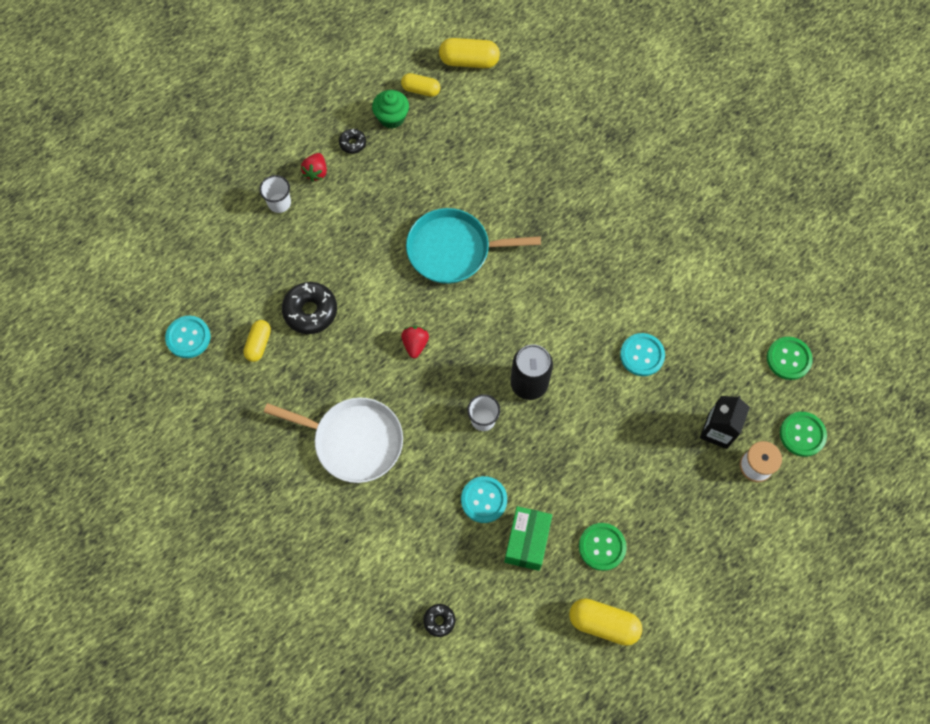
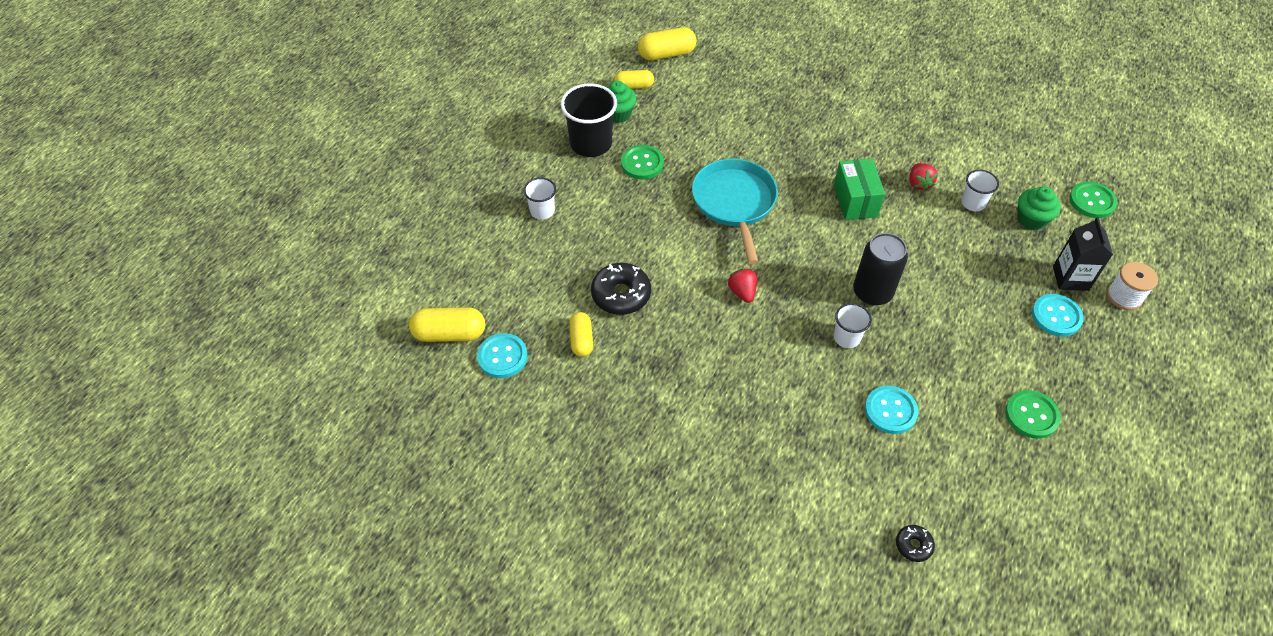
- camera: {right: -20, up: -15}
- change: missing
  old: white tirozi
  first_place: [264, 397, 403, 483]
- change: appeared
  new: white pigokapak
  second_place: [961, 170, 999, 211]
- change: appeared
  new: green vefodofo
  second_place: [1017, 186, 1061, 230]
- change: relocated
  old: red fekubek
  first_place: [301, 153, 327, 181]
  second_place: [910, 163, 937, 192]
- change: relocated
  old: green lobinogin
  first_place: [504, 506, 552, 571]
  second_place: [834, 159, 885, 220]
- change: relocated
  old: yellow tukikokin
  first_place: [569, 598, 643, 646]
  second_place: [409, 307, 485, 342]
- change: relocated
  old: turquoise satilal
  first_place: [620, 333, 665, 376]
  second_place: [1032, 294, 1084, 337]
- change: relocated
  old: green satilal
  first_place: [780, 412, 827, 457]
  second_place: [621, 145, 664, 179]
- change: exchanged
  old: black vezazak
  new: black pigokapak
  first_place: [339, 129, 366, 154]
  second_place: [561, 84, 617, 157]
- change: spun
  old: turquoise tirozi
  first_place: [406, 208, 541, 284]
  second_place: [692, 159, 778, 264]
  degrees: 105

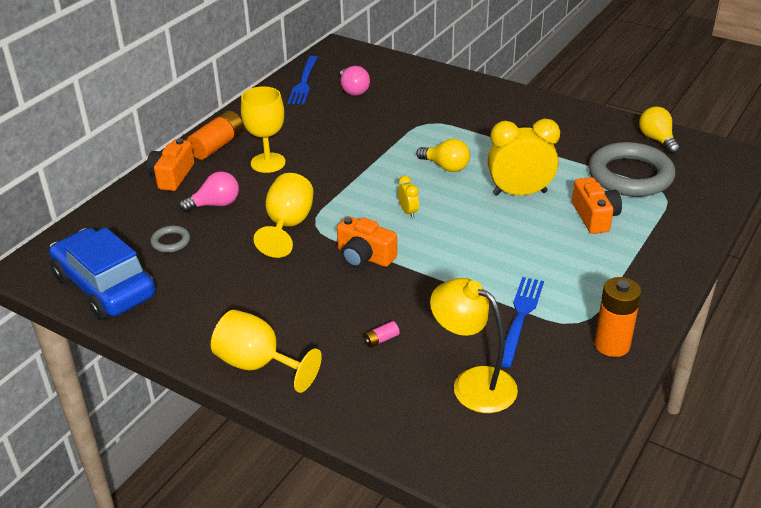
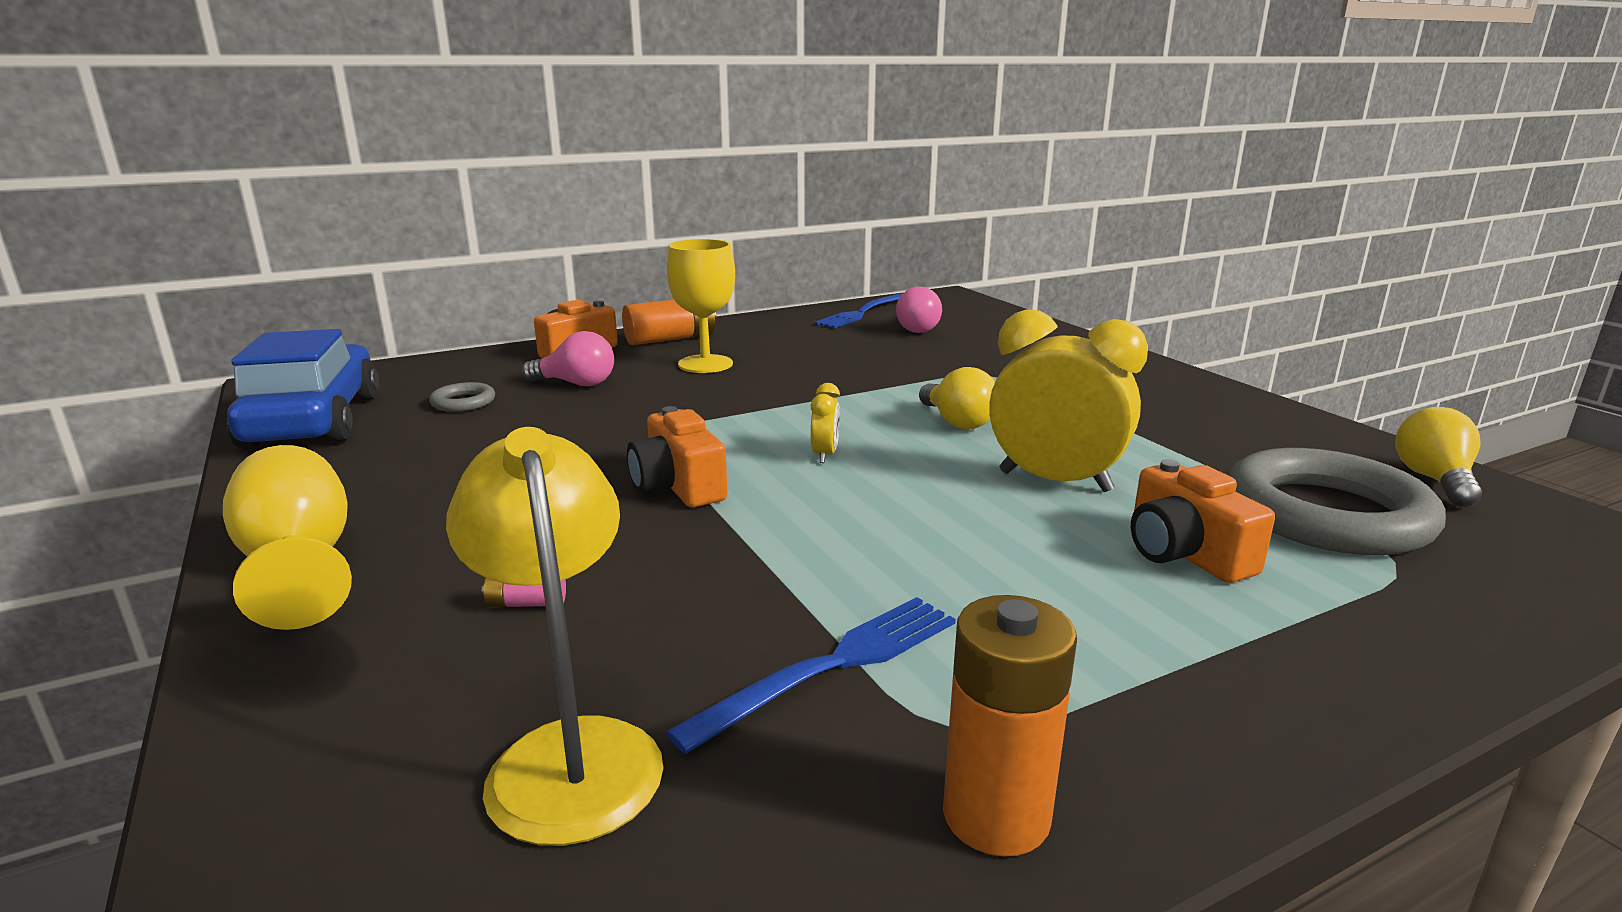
- camera: {right: 30, up: -15}
- change: missing
  old: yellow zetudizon
  first_place: [253, 173, 314, 258]
- change: spun
  old: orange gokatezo
  first_place: [572, 177, 622, 234]
  second_place: [1131, 459, 1275, 583]
  degrees: 135

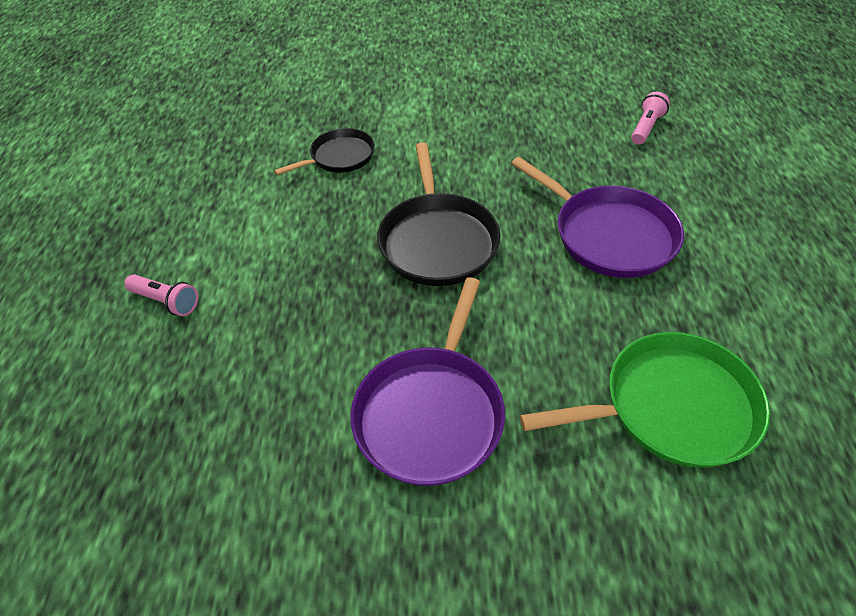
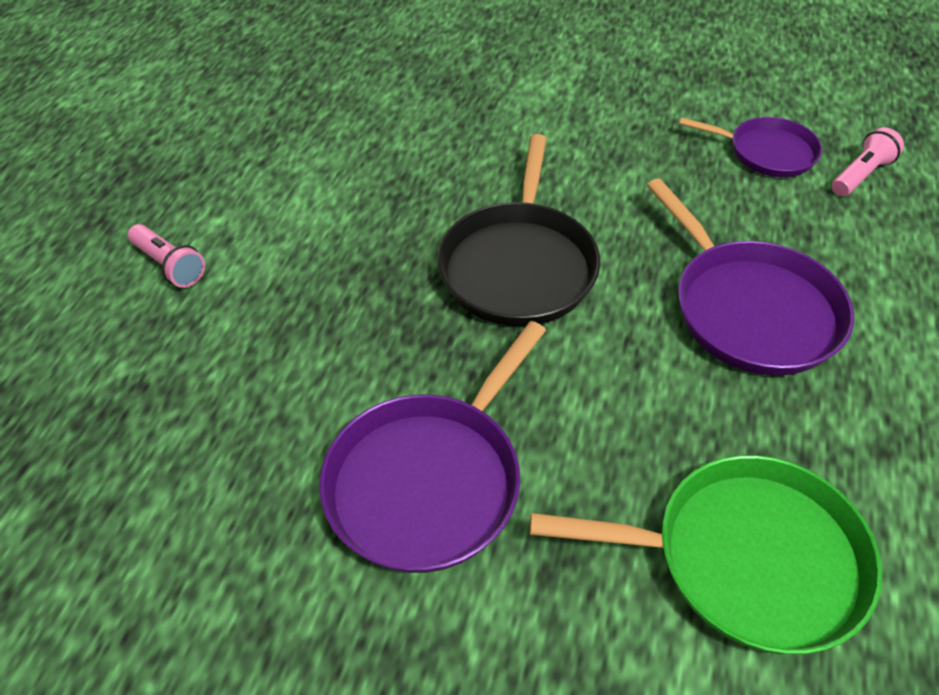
- camera: {right: 15, up: 0}
- change: missing
  old: black tirozi
  first_place: [274, 128, 375, 175]
- change: appeared
  new: purple tirozi
  second_place: [679, 117, 822, 177]

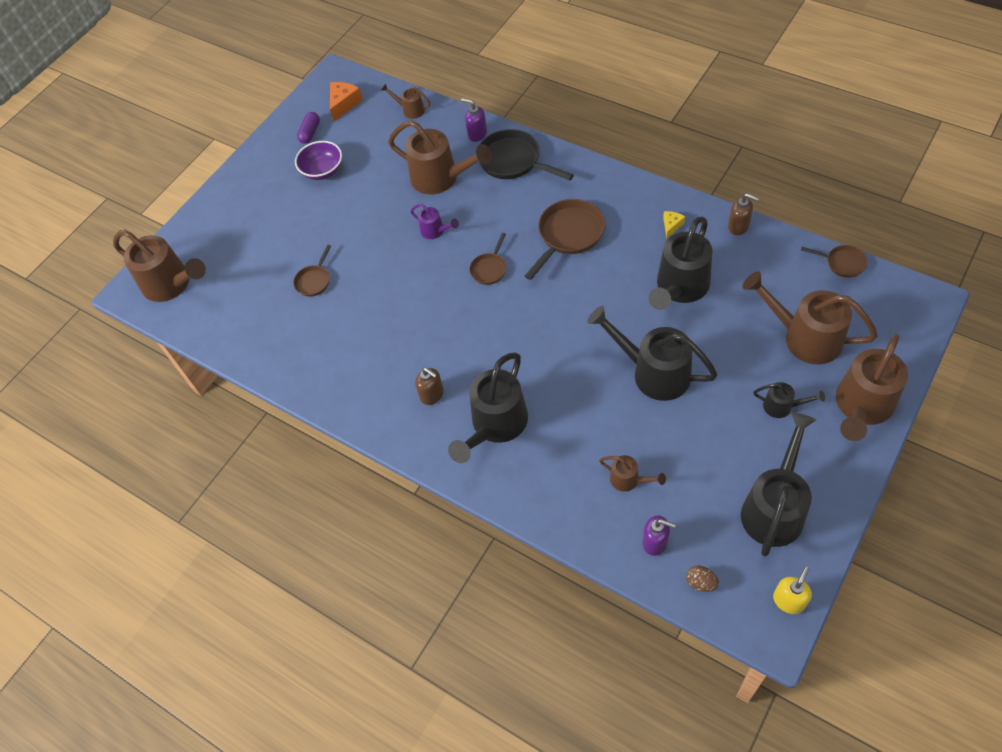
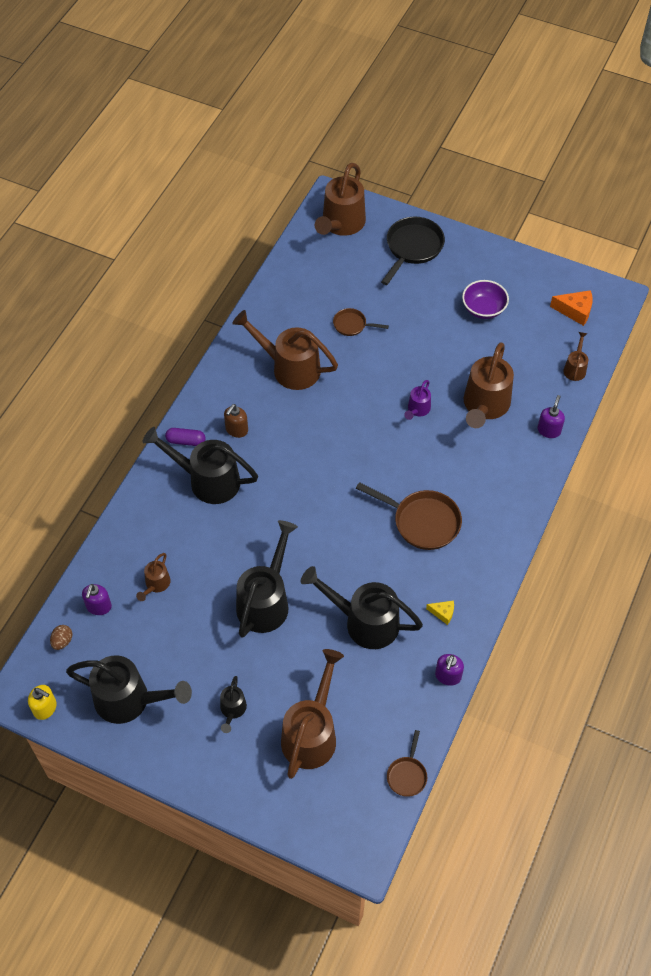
- camera: {right: 75, up: 0}
- change: missing
  old: brown tirozi
  first_place: [469, 233, 506, 285]
- change: relocated
  old: purple tukikokin
  first_place: [297, 112, 320, 144]
  second_place: [165, 428, 205, 446]
- change: relocated
  old: black tirozi
  first_place: [478, 129, 574, 181]
  second_place: [381, 217, 445, 285]
- change: relocated
  old: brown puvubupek
  first_place: [836, 333, 908, 441]
  second_place: [232, 310, 338, 390]
- change: colour
  old: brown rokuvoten
  new: purple rokuvoten
  first_place: [728, 193, 759, 235]
  second_place: [435, 654, 464, 686]

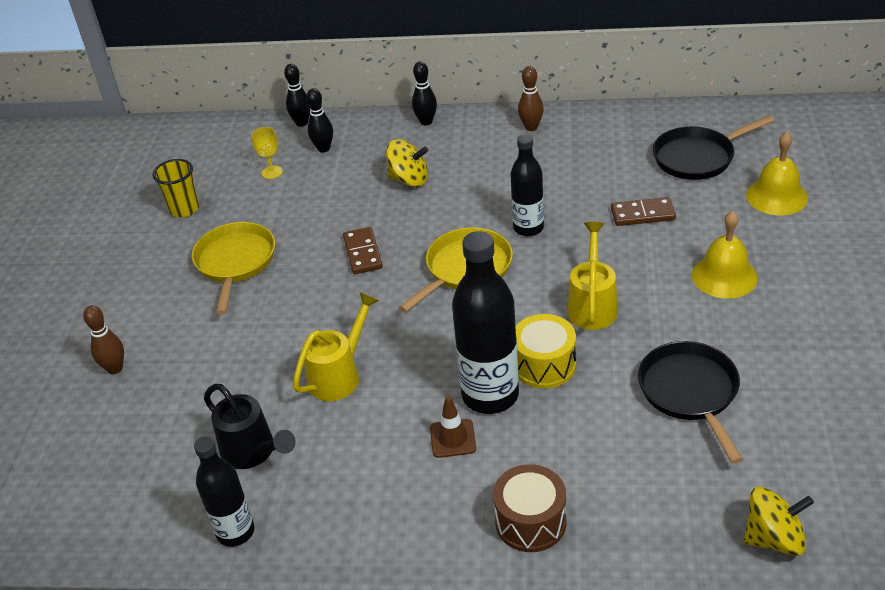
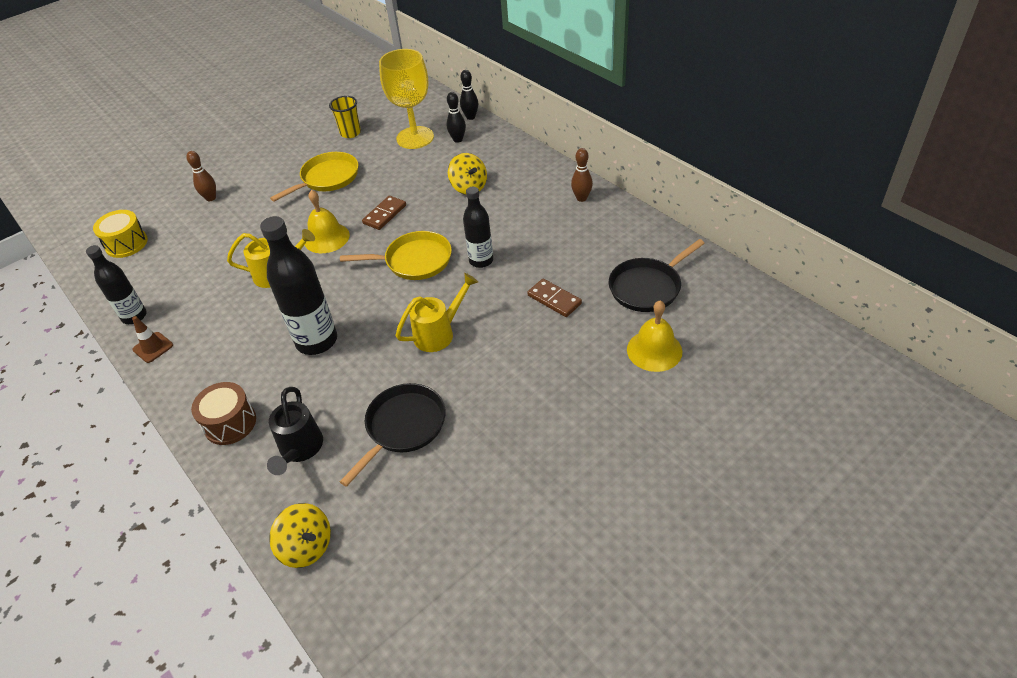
- camera: {right: 45, up: 5}
- change: missing
  old: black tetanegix
  first_place: [412, 61, 437, 125]
- change: relocated
  old: black puvubupek
  first_place: [204, 384, 296, 469]
  second_place: [267, 387, 323, 475]
- change: relocated
  old: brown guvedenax
  first_place: [430, 396, 476, 458]
  second_place: [132, 316, 173, 363]
- change: relocated
  old: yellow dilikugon
  first_place: [516, 314, 576, 389]
  second_place: [93, 210, 148, 258]
- change: relocated
  old: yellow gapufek
  first_place: [692, 211, 758, 299]
  second_place: [305, 190, 350, 253]
- change: spun
  old: black tirozi
  first_place: [653, 116, 774, 180]
  second_place: [609, 239, 705, 312]
  degrees: -60
- change: size
  old: yellow zetudizon
  first_place: [252, 127, 283, 179]
  second_place: [379, 49, 434, 149]
  factor: 2.45

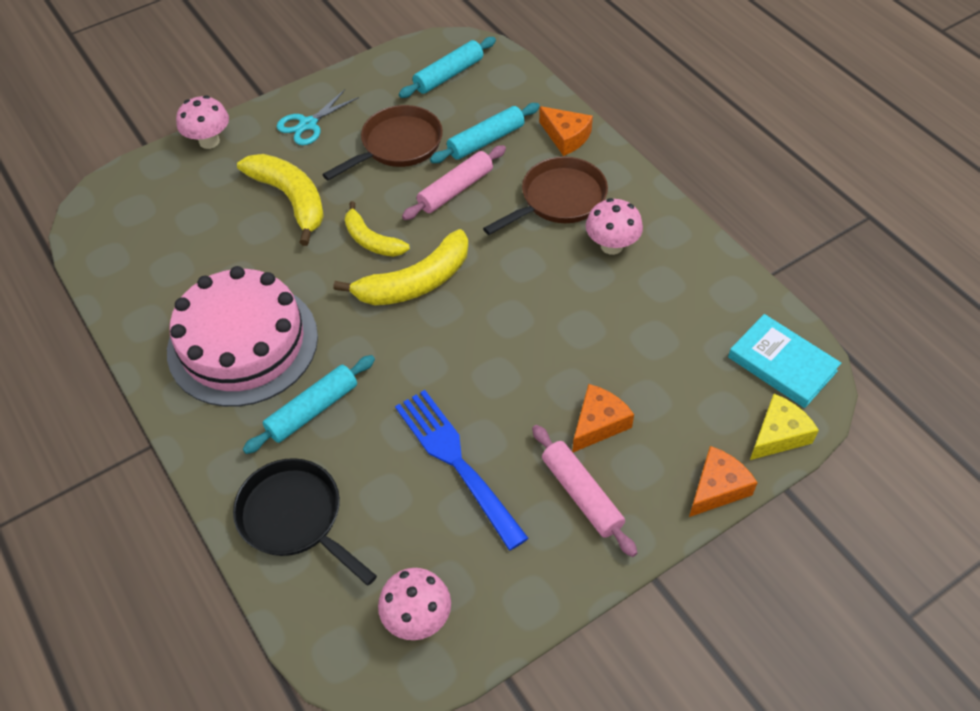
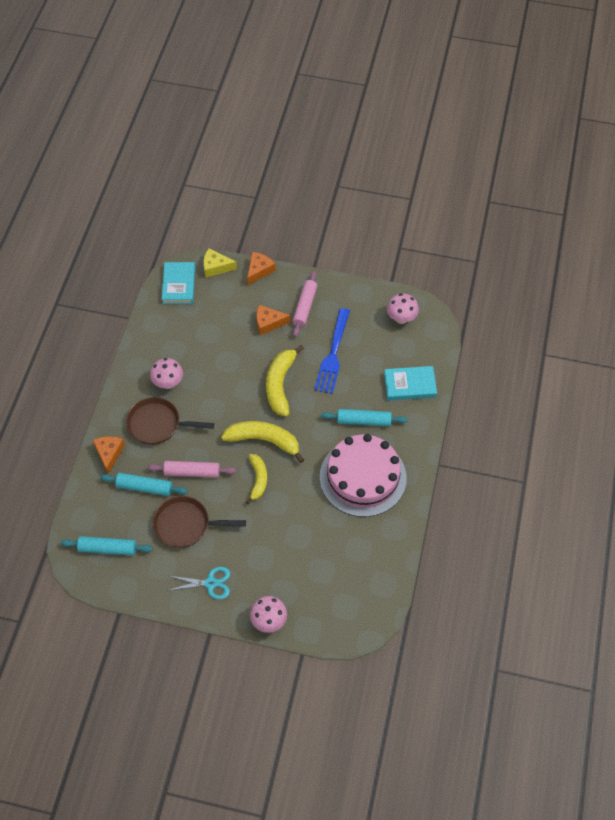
- camera: {right: -135, up: 5}
- change: relocated
  old: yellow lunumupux
  first_place: [237, 154, 324, 246]
  second_place: [266, 345, 304, 416]
- change: exchanged
  old: black tirozi
  new: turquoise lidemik
  first_place: [233, 458, 377, 586]
  second_place: [384, 366, 437, 400]
- change: spun
  old: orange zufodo
  first_place: [689, 446, 758, 517]
  second_place: [247, 252, 276, 285]
  degrees: 120

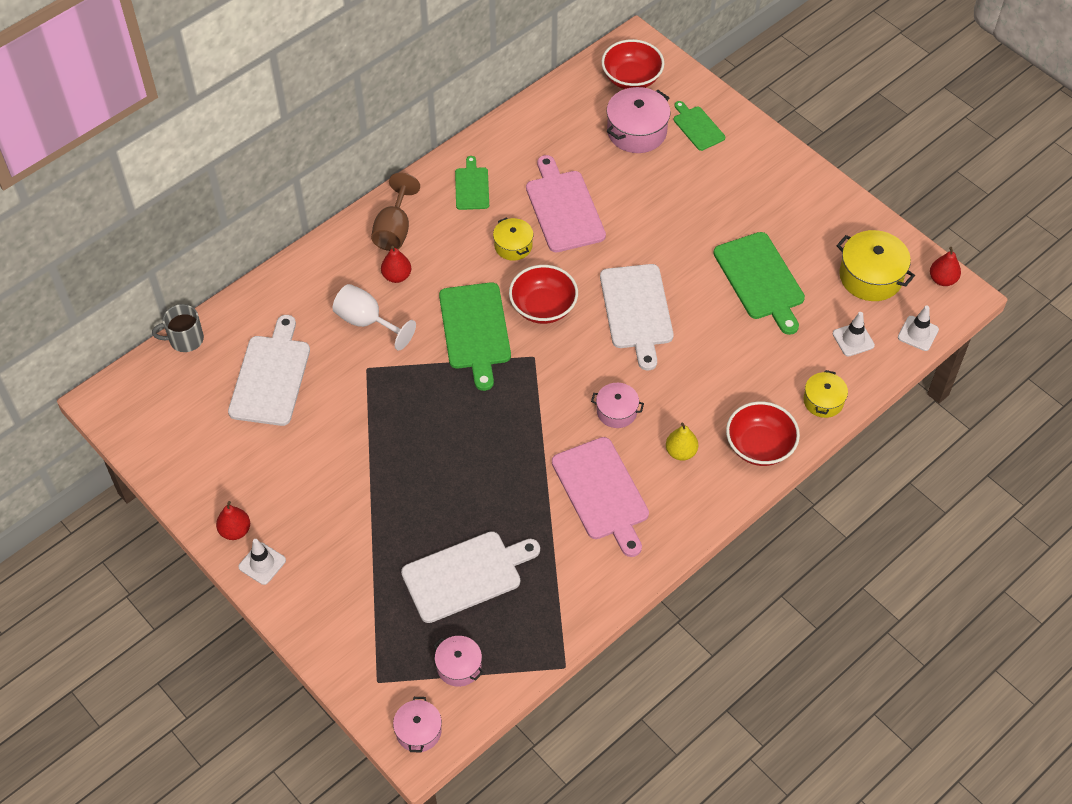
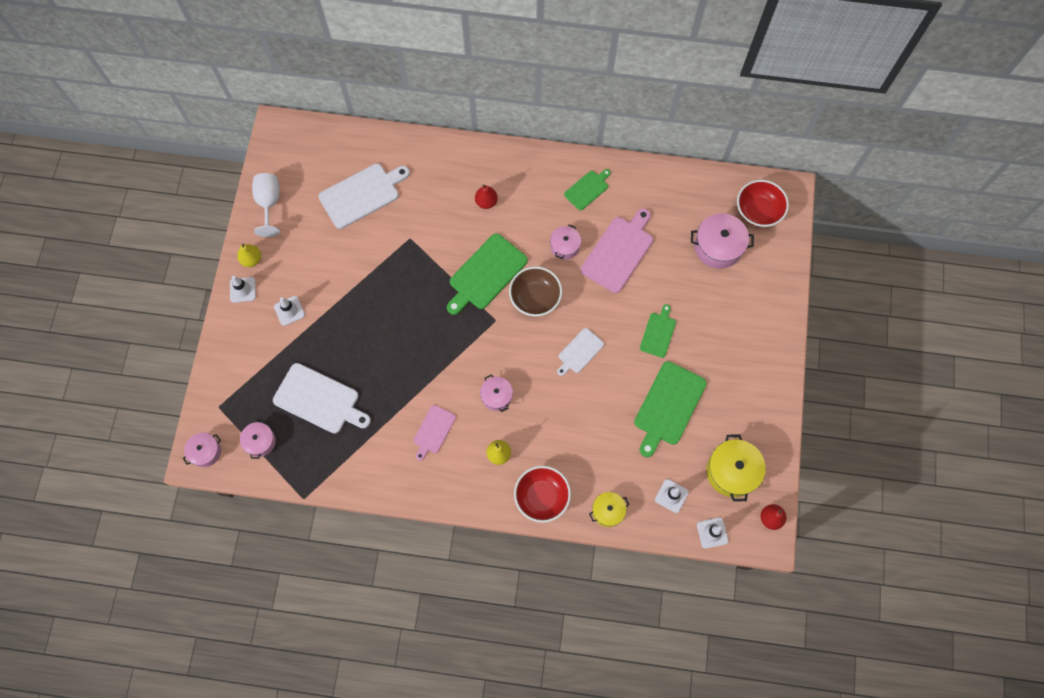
- camera: {right: 50, up: 15}
- change: missing
  old: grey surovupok
  first_place: [152, 304, 204, 352]
- change: missing
  old: brown zetudizon
  first_place: [371, 173, 420, 251]
- change: appeared
  new: white guvedenax
  second_place: [274, 296, 305, 326]
- change: relocated
  old: white zetudizon
  first_place: [333, 284, 416, 350]
  second_place: [252, 173, 280, 237]
- change: relocated
  old: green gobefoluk
  first_place: [674, 101, 725, 151]
  second_place: [640, 304, 676, 358]
- change: colour
  old: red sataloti
  new: yellow sataloti
  first_place: [216, 501, 250, 540]
  second_place: [237, 244, 261, 267]
- change: colour
  old: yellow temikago
  new: pink temikago
  first_place: [493, 217, 533, 261]
  second_place: [550, 225, 581, 260]
- change: colour
  old: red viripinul
  new: brown viripinul
  first_place: [509, 265, 578, 324]
  second_place: [509, 266, 562, 316]
- change: size
  old: pink gobefoluk
  first_place: [552, 437, 649, 557]
  second_place: [413, 405, 456, 461]
  factor: 0.57
- change: size
  old: white gobefoluk
  first_place: [600, 264, 674, 371]
  second_place: [557, 328, 604, 376]
  factor: 0.57

